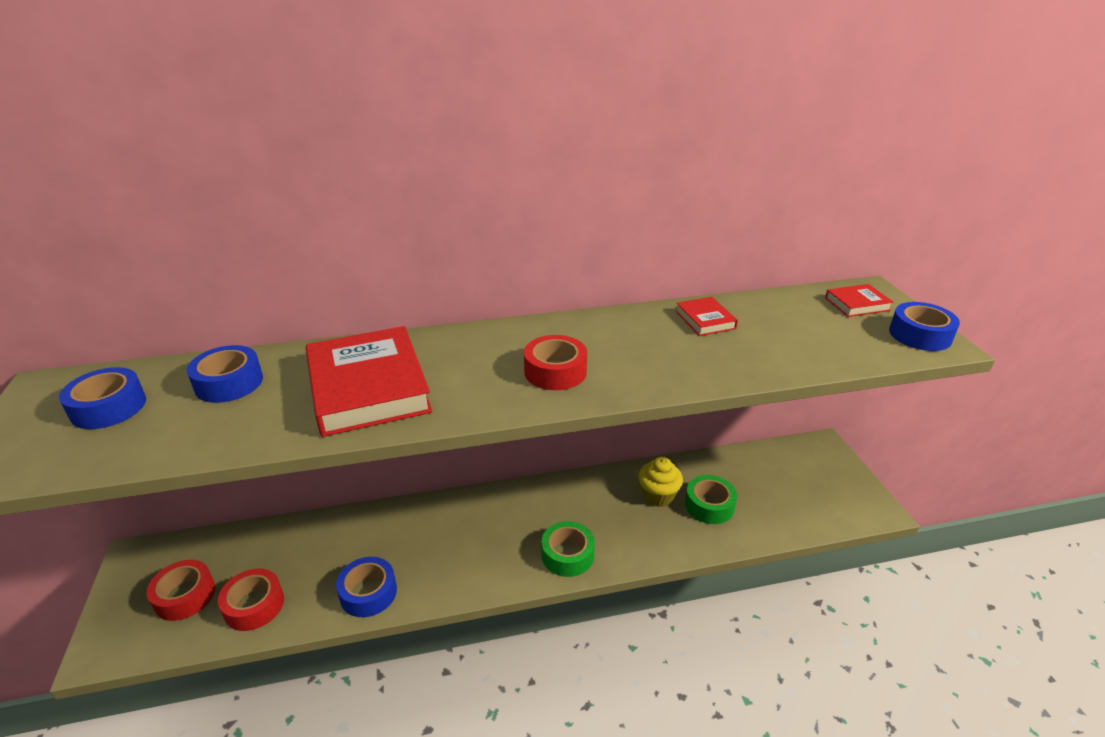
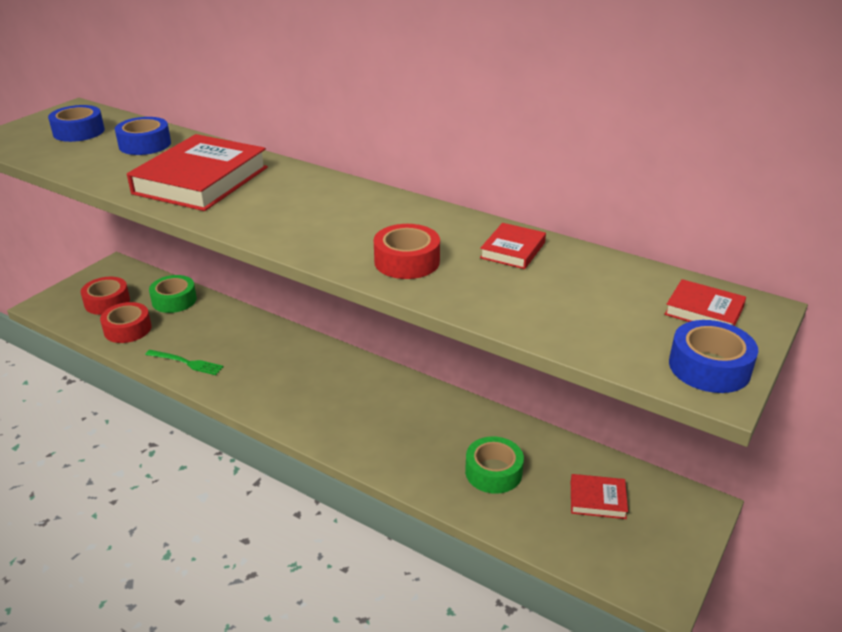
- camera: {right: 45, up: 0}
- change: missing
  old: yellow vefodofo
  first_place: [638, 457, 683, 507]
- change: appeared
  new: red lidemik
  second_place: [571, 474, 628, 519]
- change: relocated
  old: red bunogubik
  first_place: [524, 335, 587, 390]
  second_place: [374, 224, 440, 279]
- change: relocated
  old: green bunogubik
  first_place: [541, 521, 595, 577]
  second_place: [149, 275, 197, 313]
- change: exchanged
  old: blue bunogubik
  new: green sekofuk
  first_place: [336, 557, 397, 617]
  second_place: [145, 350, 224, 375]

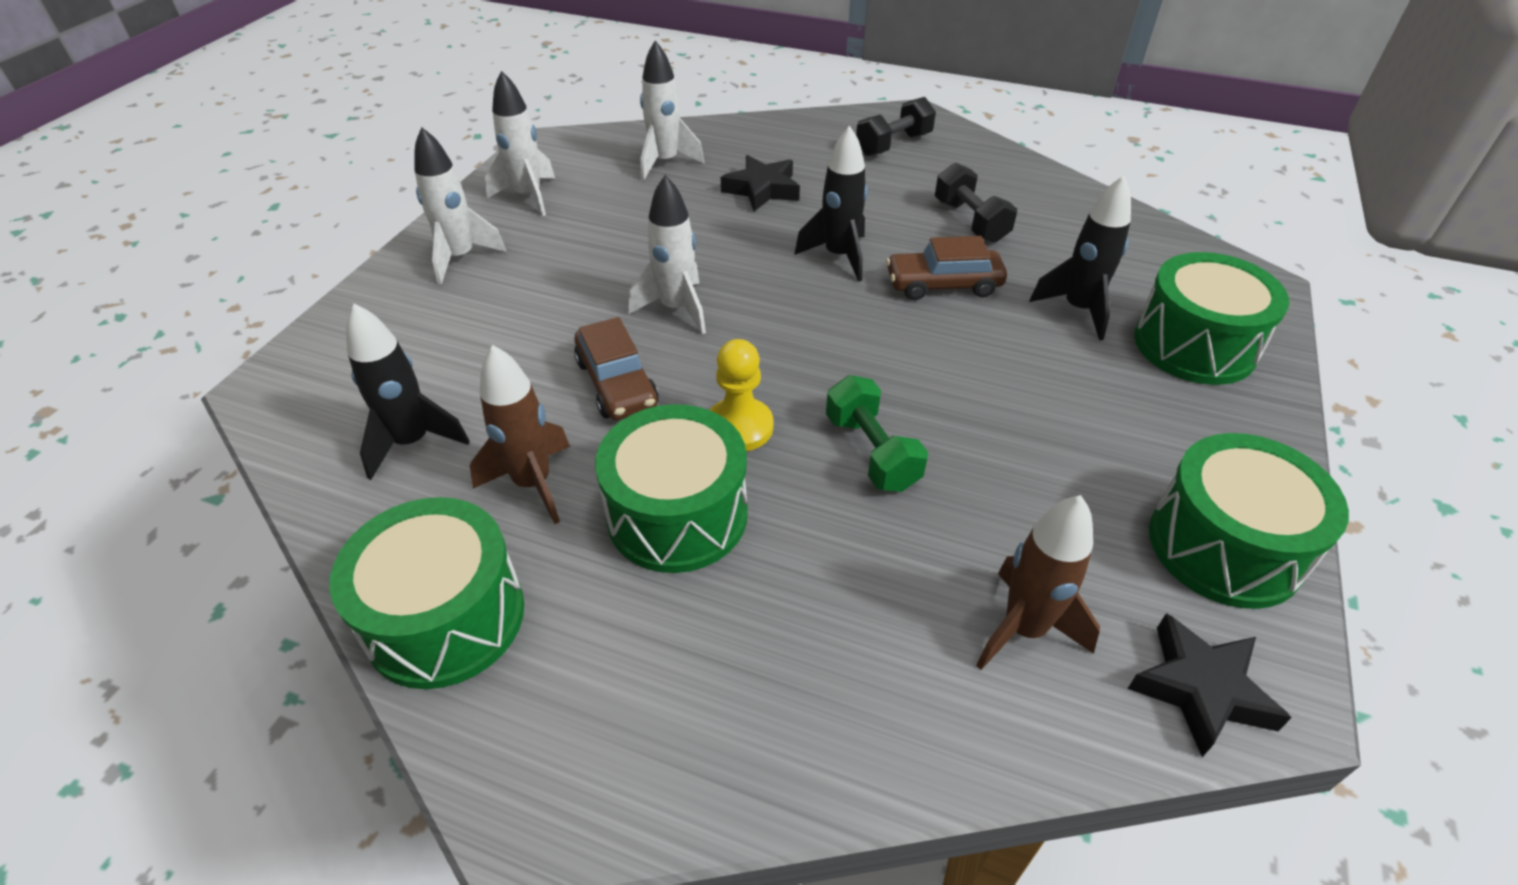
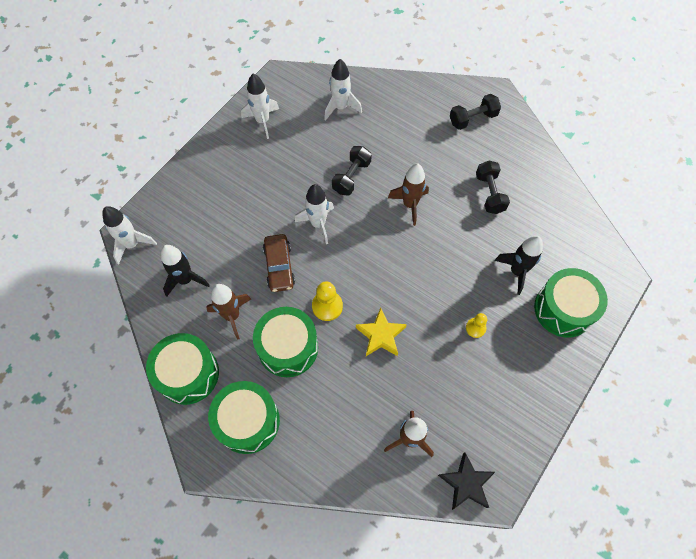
- camera: {right: 15, up: 20}
- change: missing
  old: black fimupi
  first_place: [721, 155, 800, 211]
- change: missing
  old: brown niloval
  first_place: [886, 236, 1007, 300]
- change: appeared
  new: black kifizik
  second_place: [332, 146, 372, 196]
- change: appeared
  new: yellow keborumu
  second_place: [466, 313, 487, 338]
- change: relocated
  old: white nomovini
  first_place: [414, 127, 507, 285]
  second_place: [102, 206, 157, 265]
- change: relocated
  old: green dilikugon
  first_place: [1149, 433, 1349, 609]
  second_place: [208, 381, 280, 454]
- change: exchanged
  old: green kifizik
  new: yellow fimupi
  first_place: [826, 375, 928, 492]
  second_place: [356, 308, 407, 356]
- change: colour
  old: black nomovini
  new: brown nomovini
  first_place: [794, 126, 868, 282]
  second_place: [388, 163, 429, 226]

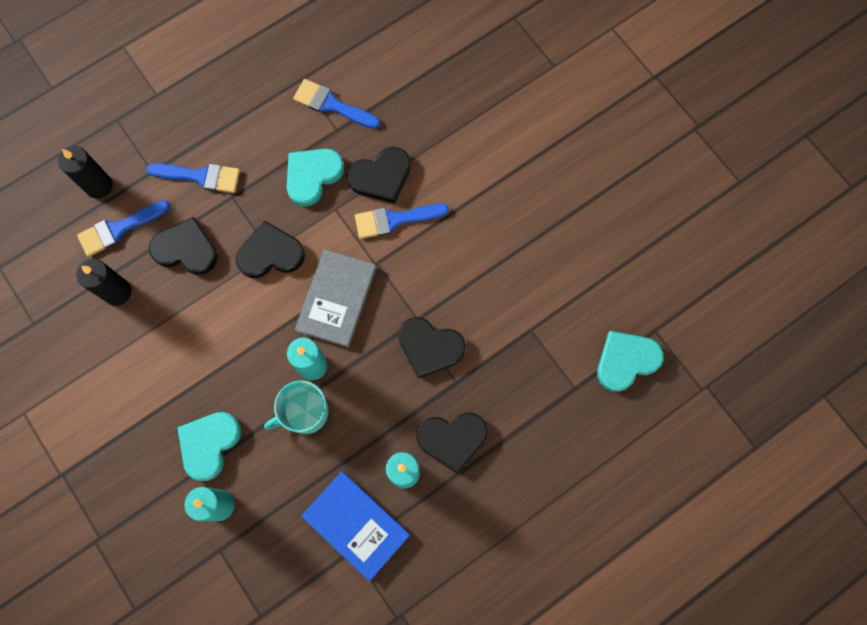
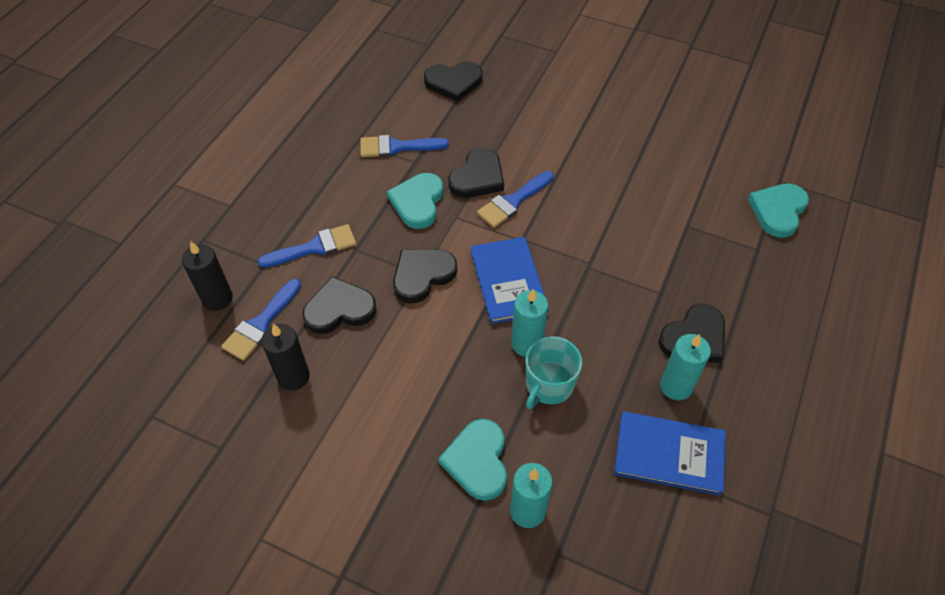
- camera: {right: -30, up: -20}
- change: relocated
  old: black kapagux
  first_place: [398, 317, 466, 378]
  second_place: [424, 61, 482, 102]
- change: colour
  old: grey lidemik
  new: blue lidemik
  first_place: [295, 249, 376, 348]
  second_place: [471, 237, 549, 324]

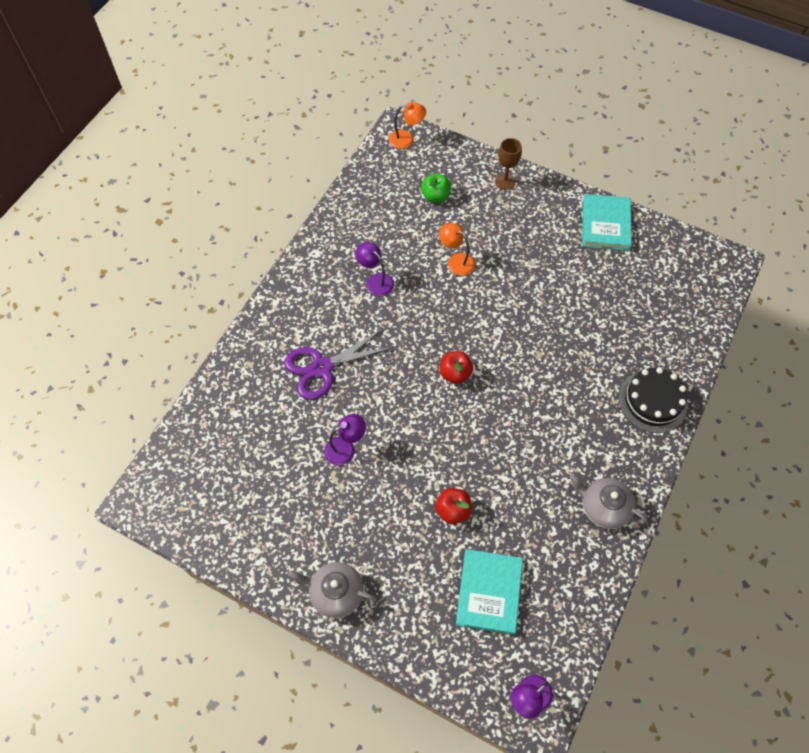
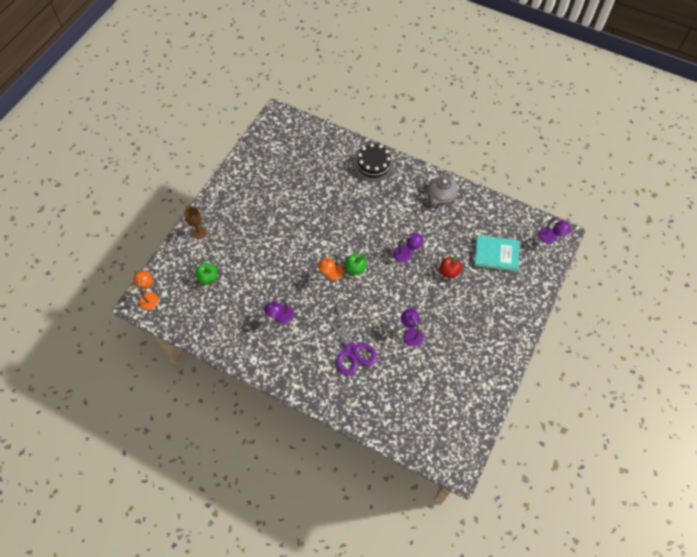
- camera: {right: -90, up: 0}
- change: missing
  old: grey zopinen
  first_place: [288, 562, 377, 618]
- change: missing
  old: turquoise lidemik
  first_place: [582, 194, 632, 251]
- change: appeared
  new: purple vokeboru
  second_place: [393, 233, 424, 262]
- change: relocated
  old: orange vokeboru
  first_place: [439, 223, 475, 276]
  second_place: [318, 255, 344, 280]
- change: colour
  old: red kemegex
  new: green kemegex
  first_place: [440, 351, 473, 384]
  second_place: [345, 253, 367, 275]

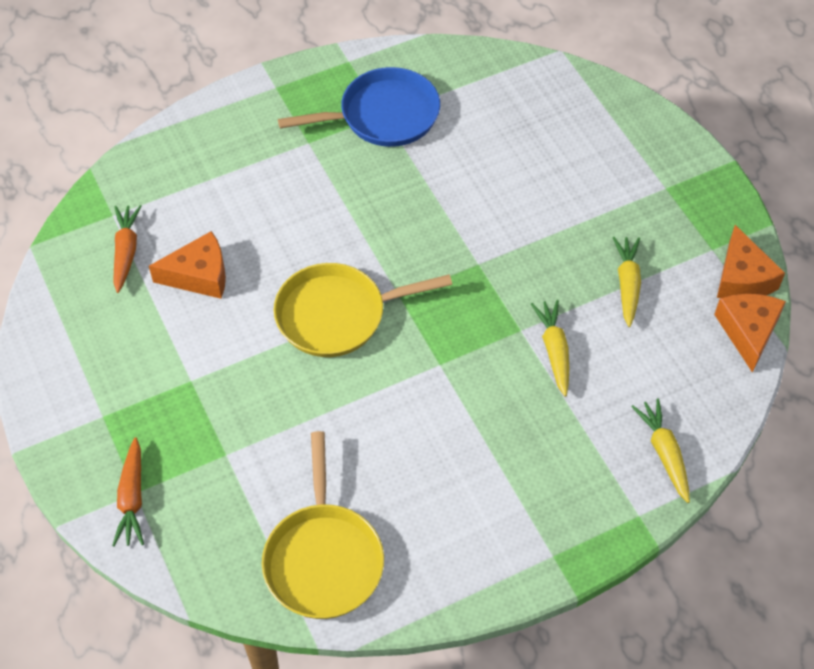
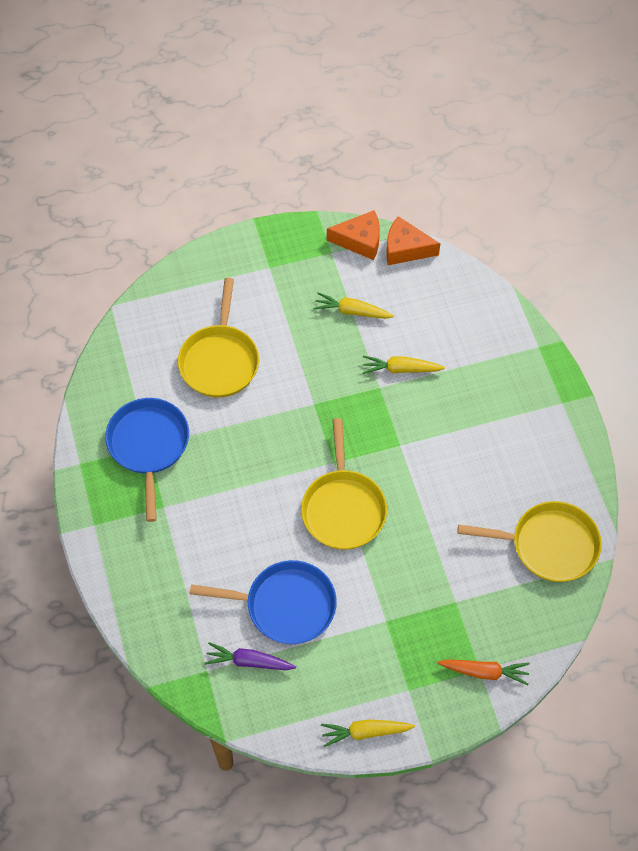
- camera: {right: -80, up: 5}
- change: appeared
  new: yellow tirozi
  second_place: [178, 278, 259, 397]
- change: relocated
  old: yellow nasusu
  first_place: [631, 398, 690, 503]
  second_place: [321, 720, 415, 747]
- change: exchanged
  old: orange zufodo
  new: blue tirozi
  first_place: [149, 231, 226, 299]
  second_place: [190, 560, 337, 644]
- change: colour
  old: orange nasusu
  new: purple nasusu
  first_place: [113, 205, 142, 293]
  second_place: [205, 642, 296, 670]

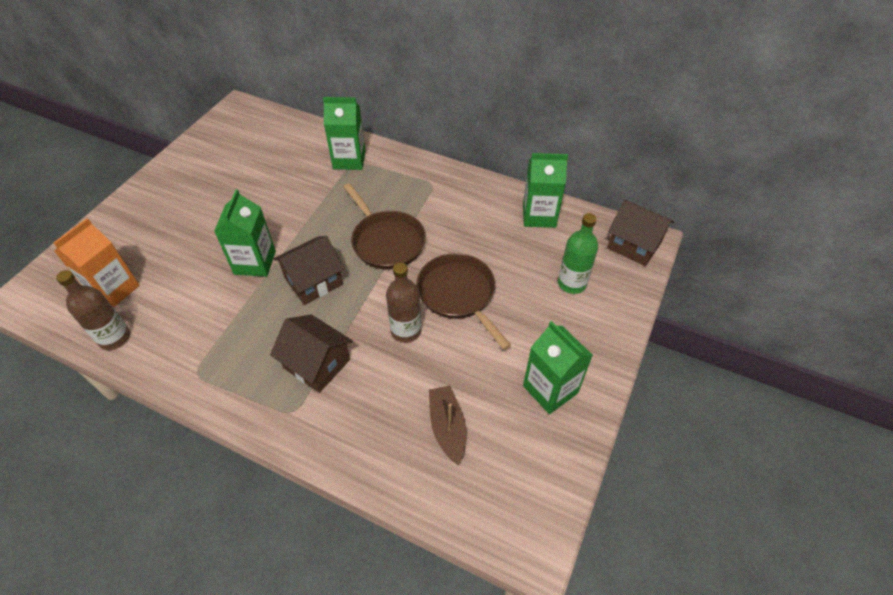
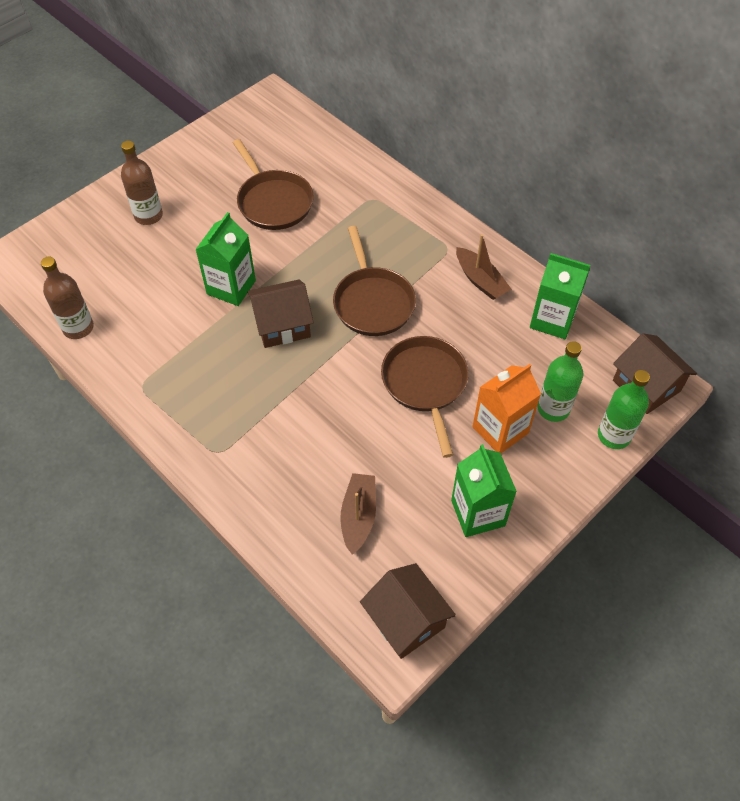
- camera: {right: 20, up: 5}
- change: missing
  old: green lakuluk
  first_place: [323, 97, 366, 170]
- change: appeared
  new: brown tirozi
  second_place: [233, 139, 314, 230]
- change: appeared
  new: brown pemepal
  second_place: [456, 234, 511, 300]
- change: appeared
  new: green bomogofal
  second_place: [598, 370, 650, 449]
- change: relocated
  old: orange lakuluk
  first_place: [53, 218, 140, 308]
  second_place: [472, 364, 541, 453]
- change: relocated
  old: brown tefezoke
  first_place: [270, 315, 353, 393]
  second_place: [360, 563, 456, 659]
- change: relocated
  old: brown bomogofal
  first_place: [386, 262, 422, 343]
  second_place: [121, 141, 163, 225]

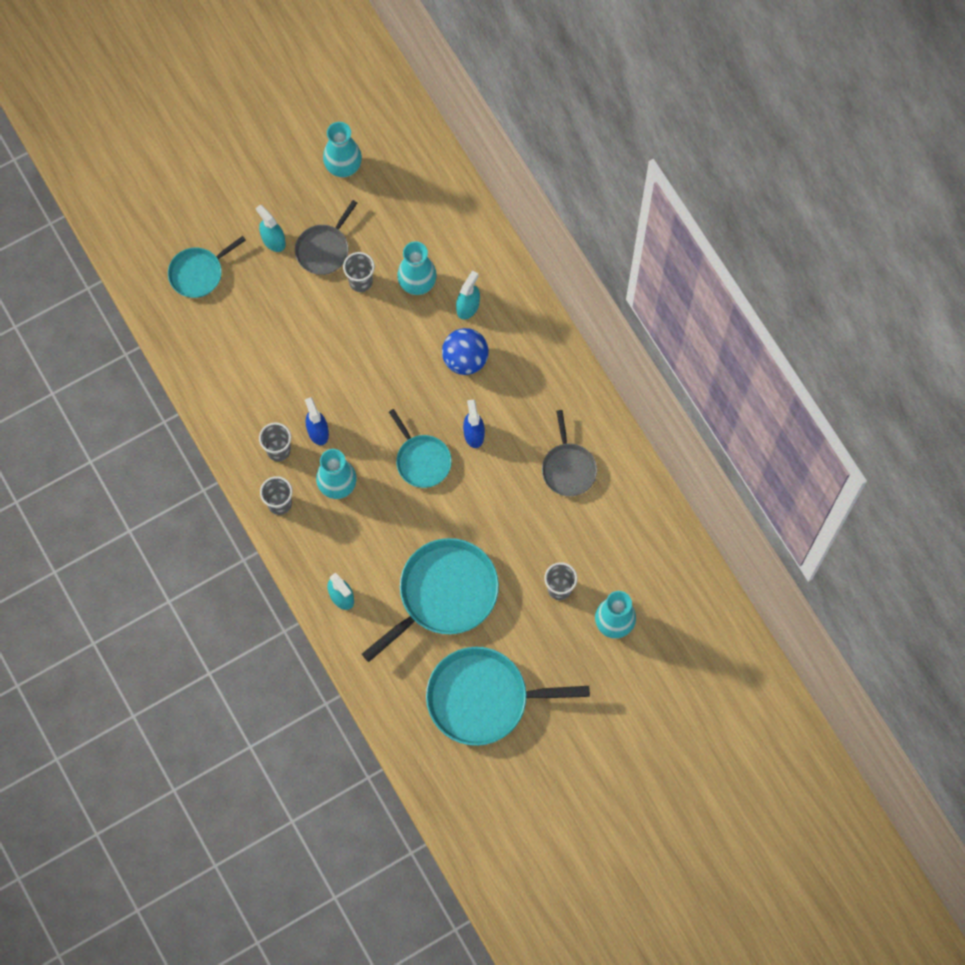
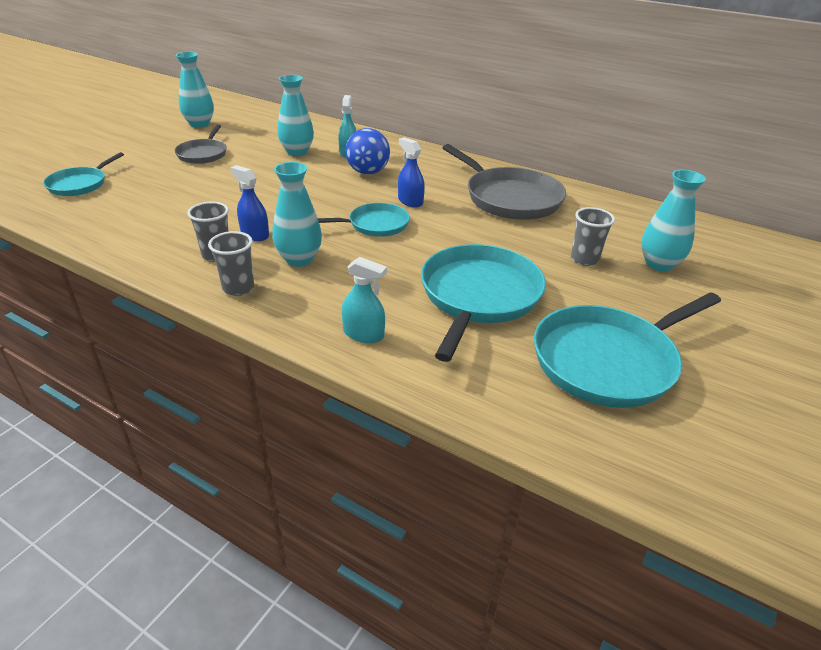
- camera: {right: -30, up: -35}
- change: missing
  old: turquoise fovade
  first_place: [255, 204, 286, 252]
- change: missing
  old: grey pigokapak
  first_place: [343, 252, 375, 292]
- change: spun
  old: turquoise tirozi
  first_place: [389, 409, 452, 488]
  second_place: [318, 203, 410, 237]
  degrees: -45
- change: size
  old: grey tirozi
  first_place: [542, 410, 597, 496]
  second_place: [442, 144, 566, 220]
  factor: 1.76

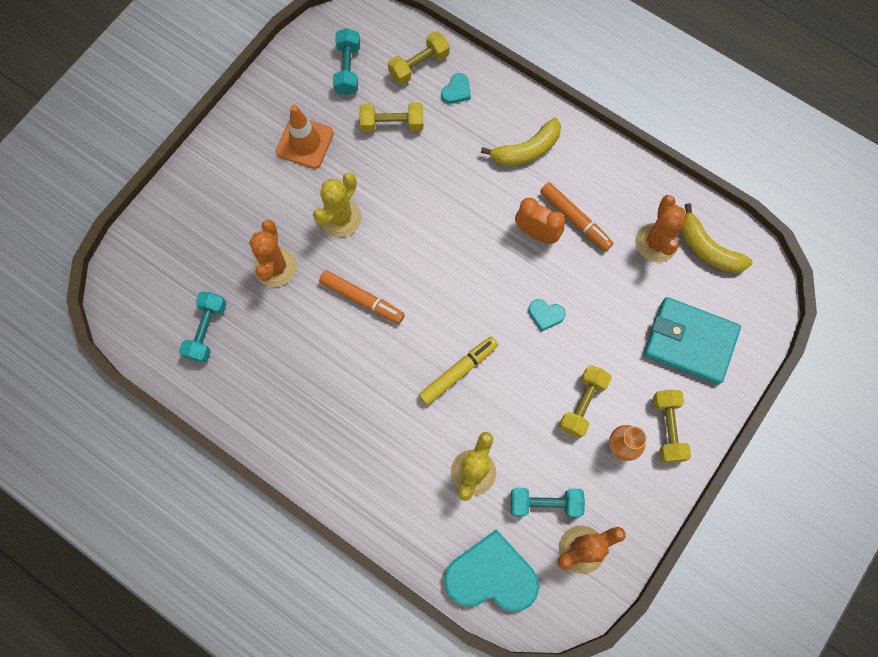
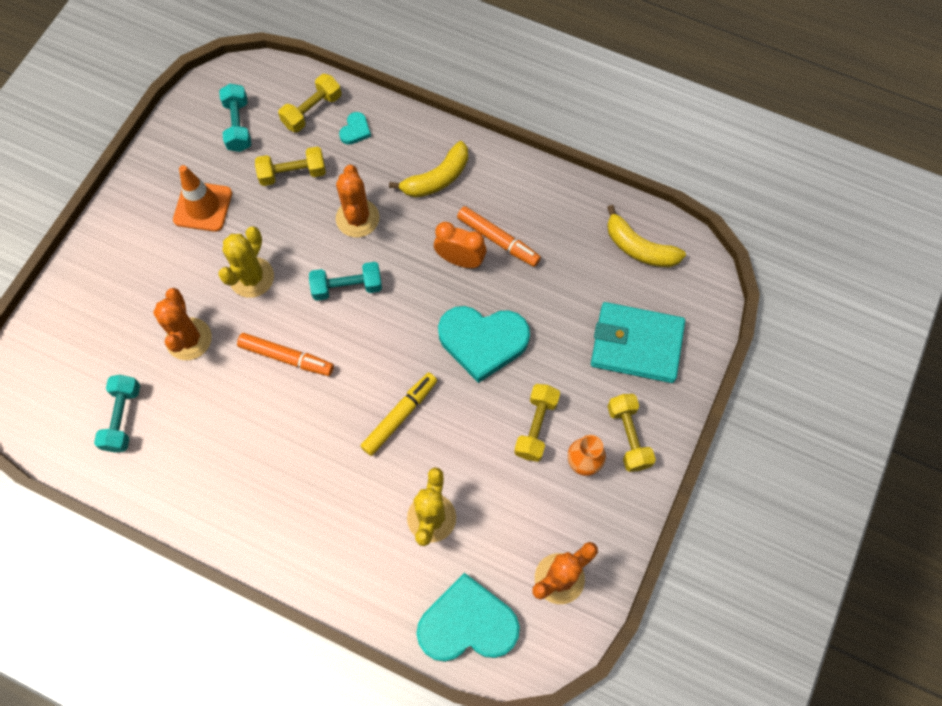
- camera: {right: -10, up: -5}
- change: relocated
  old: turquoise kifizik
  first_place: [511, 488, 585, 517]
  second_place: [309, 262, 382, 301]
- change: relocated
  old: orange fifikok
  first_place: [636, 195, 687, 262]
  second_place: [336, 165, 379, 237]
- change: size
  old: turquoise kapagux
  first_place: [528, 299, 566, 332]
  second_place: [438, 306, 530, 383]
  factor: 2.32

